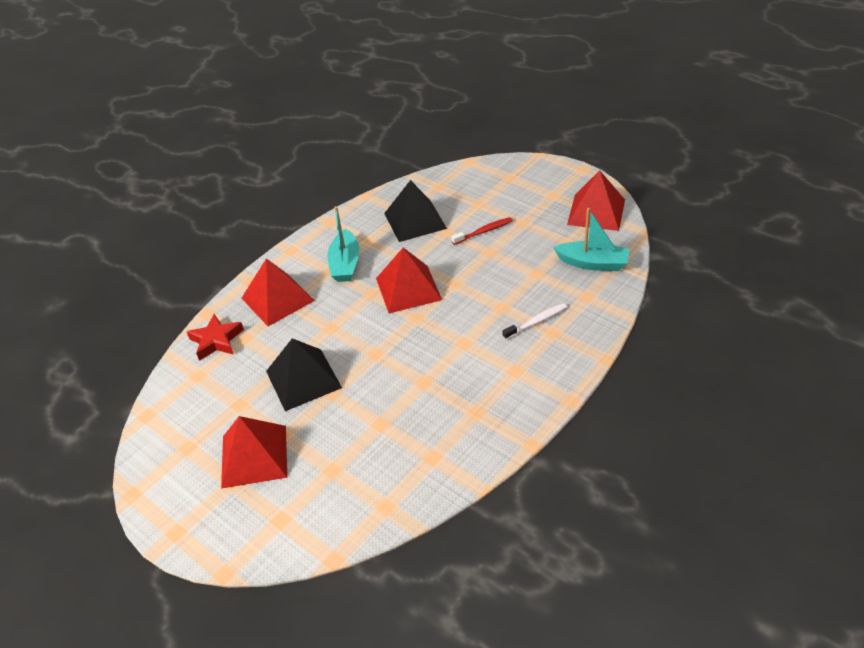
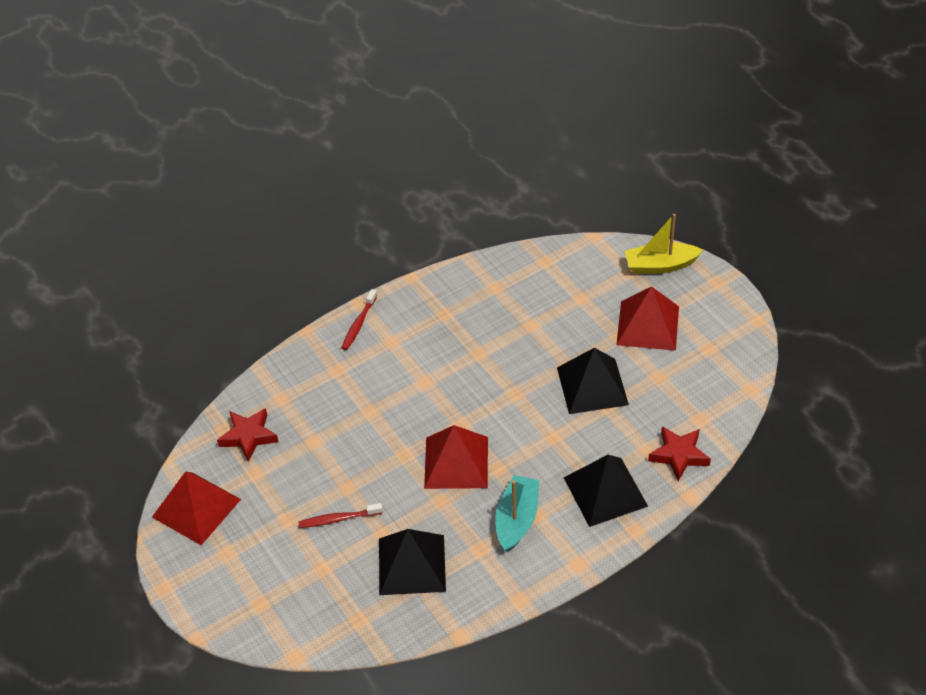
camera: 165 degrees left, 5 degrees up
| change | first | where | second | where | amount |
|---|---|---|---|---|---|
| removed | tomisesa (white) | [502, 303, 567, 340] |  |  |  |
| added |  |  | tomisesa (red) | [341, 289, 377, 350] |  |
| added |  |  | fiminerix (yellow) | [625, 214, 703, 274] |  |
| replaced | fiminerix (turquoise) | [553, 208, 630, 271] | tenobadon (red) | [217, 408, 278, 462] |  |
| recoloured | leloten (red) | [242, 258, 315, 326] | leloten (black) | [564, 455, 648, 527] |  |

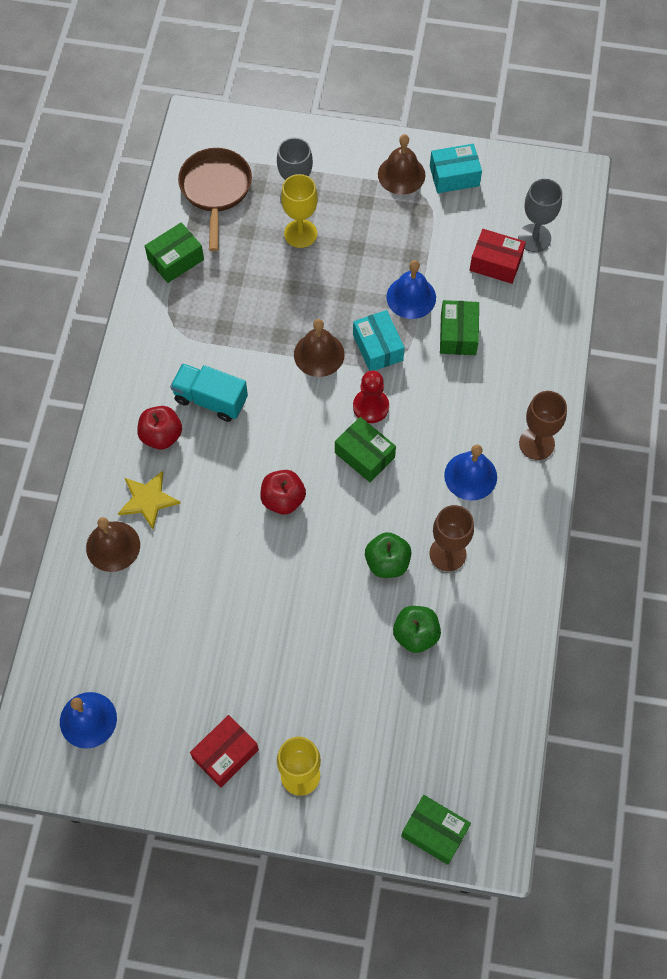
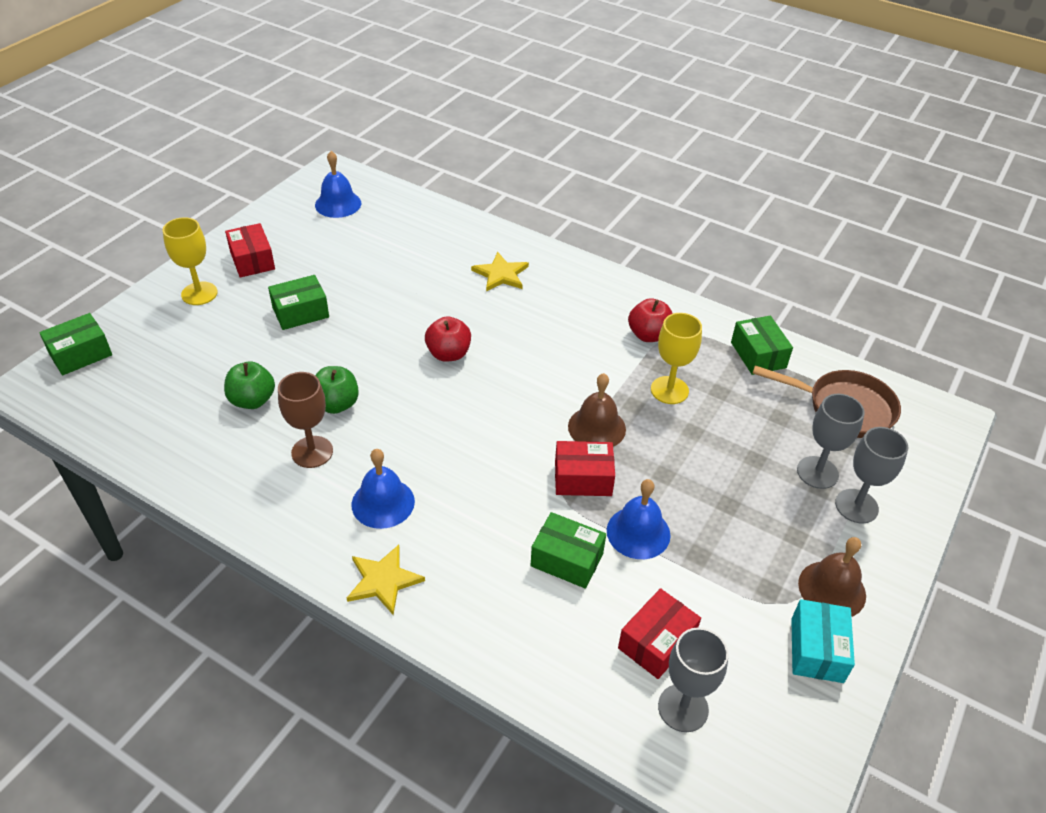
camera: 110 degrees right, 20 degrees down
| change | first | where | second | where | amount |
|---|---|---|---|---|---|
| removed | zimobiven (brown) | [86, 517, 140, 572] |  |  |  |
| removed | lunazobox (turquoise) | [170, 363, 248, 422] |  |  |  |
| removed | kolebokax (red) | [353, 370, 389, 423] |  |  |  |
| added |  |  | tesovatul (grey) | [835, 427, 908, 524] |  |
| moved | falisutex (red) | [137, 406, 182, 449] |  | [628, 298, 673, 342] |  |
| moved | tesovatul (yellow) | [281, 174, 318, 248] |  | [651, 313, 702, 404] |  |
| moved | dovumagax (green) | [335, 417, 396, 482] |  | [268, 275, 329, 330] |  |
| replaced | tesovatul (brown) | [519, 391, 567, 460] | tenobadon (yellow) | [347, 545, 425, 615] |  |
| recoloured | dovumagax (turquoise) | [353, 310, 405, 371] | dovumagax (red) | [555, 441, 615, 496] |  |

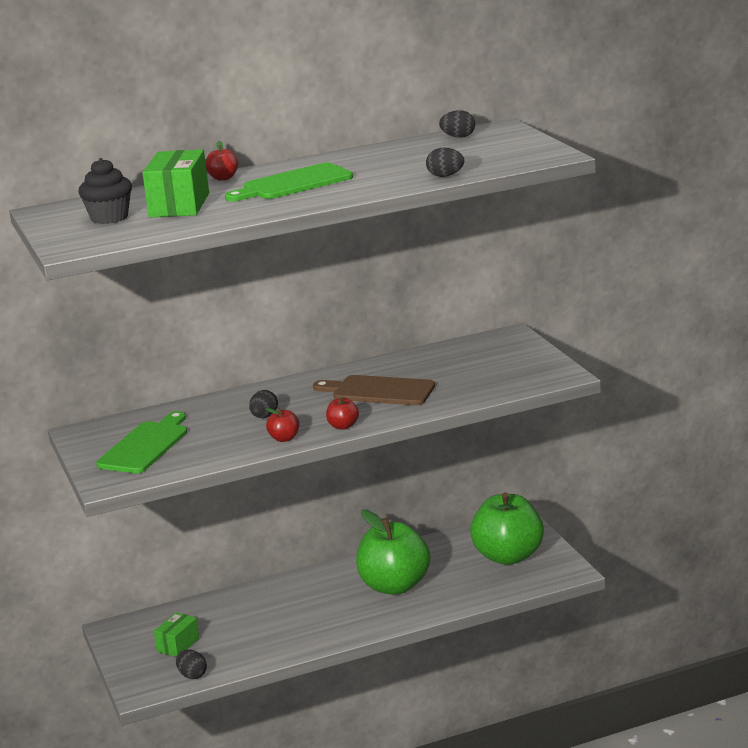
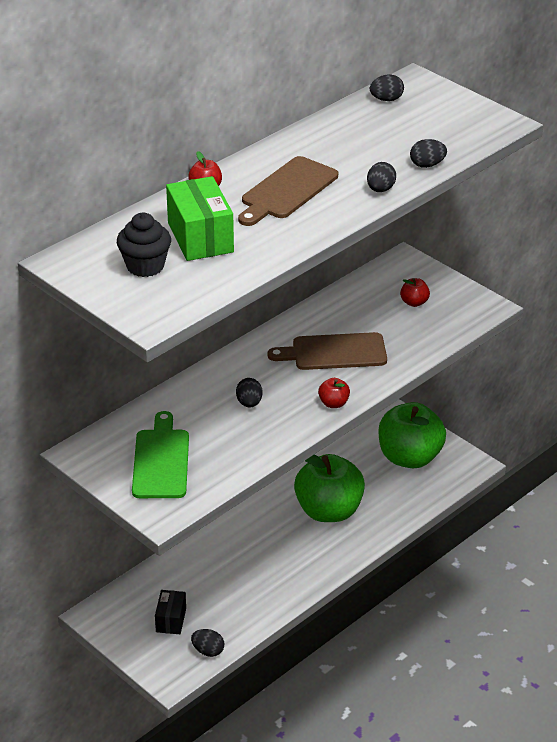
camera: 25 degrees left, 15 degrees up
| change | first | where | second | where | amount |
|---|---|---|---|---|---|
| added |  |  | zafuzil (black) | [367, 162, 396, 192] |  |
| moved | falisutex (red) | [266, 408, 299, 442] |  | [400, 278, 430, 307] |  |
| recoloured | dovumagax (green) | [154, 612, 199, 657] | dovumagax (black) | [155, 590, 186, 634] |  |
| recoloured | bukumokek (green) | [225, 162, 353, 201] | bukumokek (brown) | [238, 156, 338, 226] |  |

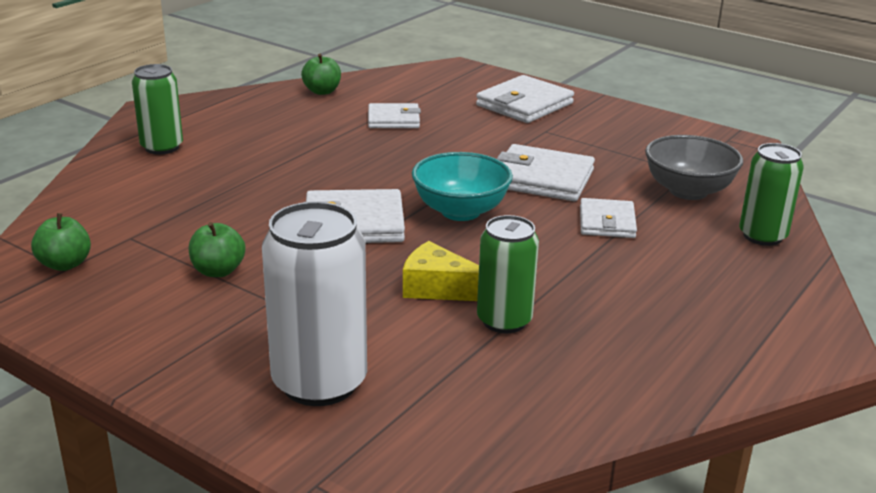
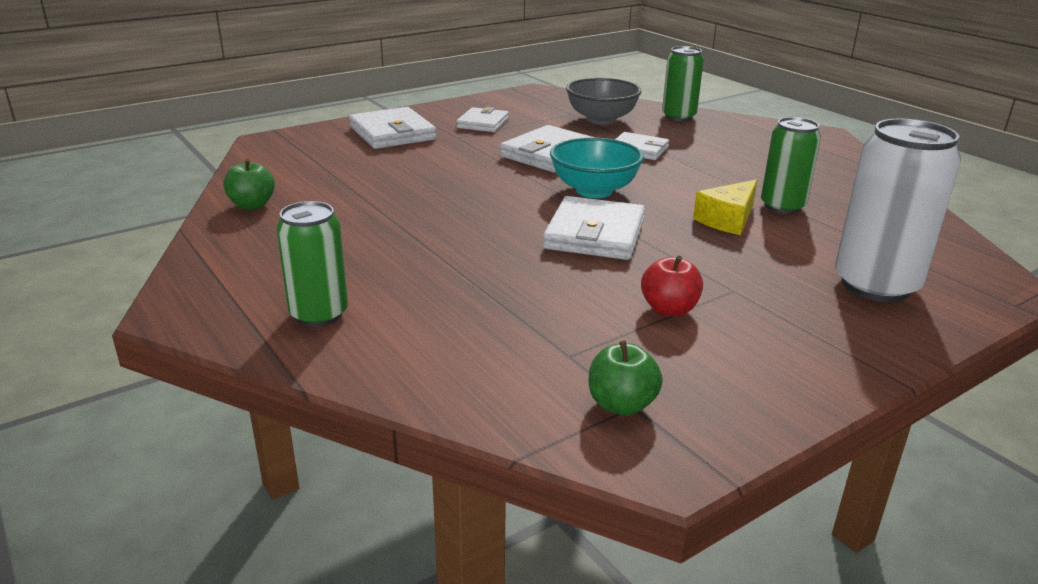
camera: 70 degrees left, 0 degrees up
| change | first | where | second | where | amount |
|---|---|---|---|---|---|
| moved | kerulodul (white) | [368, 103, 421, 128] |  | [456, 107, 509, 132] |  |
| recoloured | falisutex (green) | [189, 222, 245, 277] | falisutex (red) | [641, 256, 703, 316] |  |

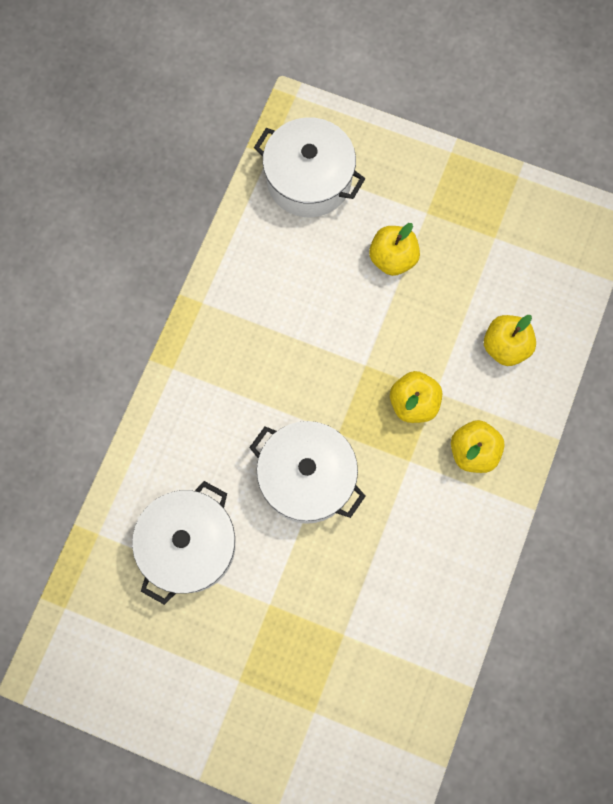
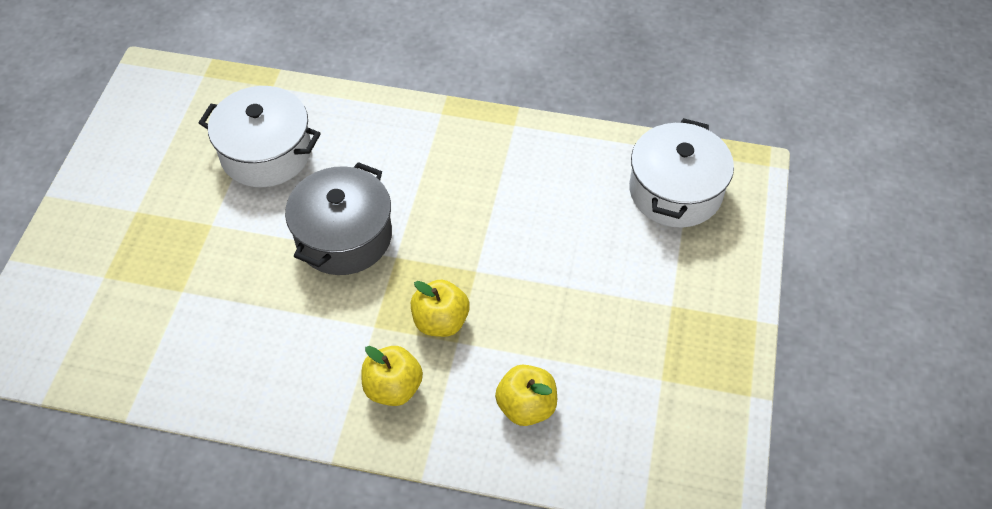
camera: 80 degrees right, 20 degrees down
| change | first | where | second | where | amount |
|---|---|---|---|---|---|
| removed | falisutex (yellow) | [369, 223, 420, 276] |  |  |  |
| recoloured | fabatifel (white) | [249, 421, 366, 524] | fabatifel (grey) | [285, 162, 392, 275] |  |

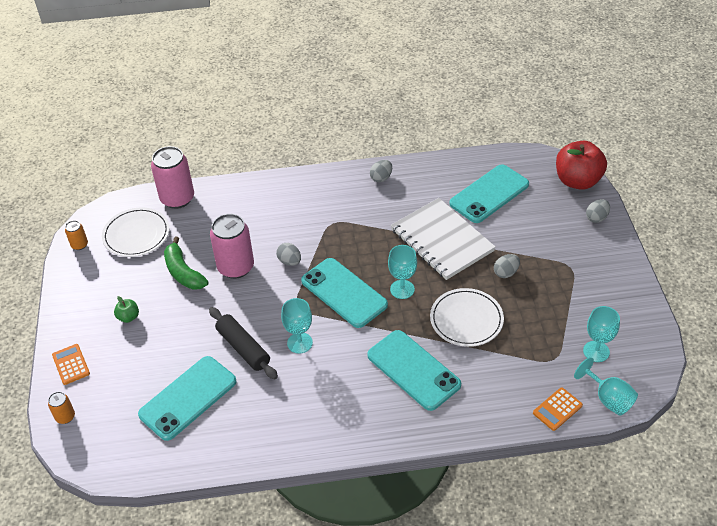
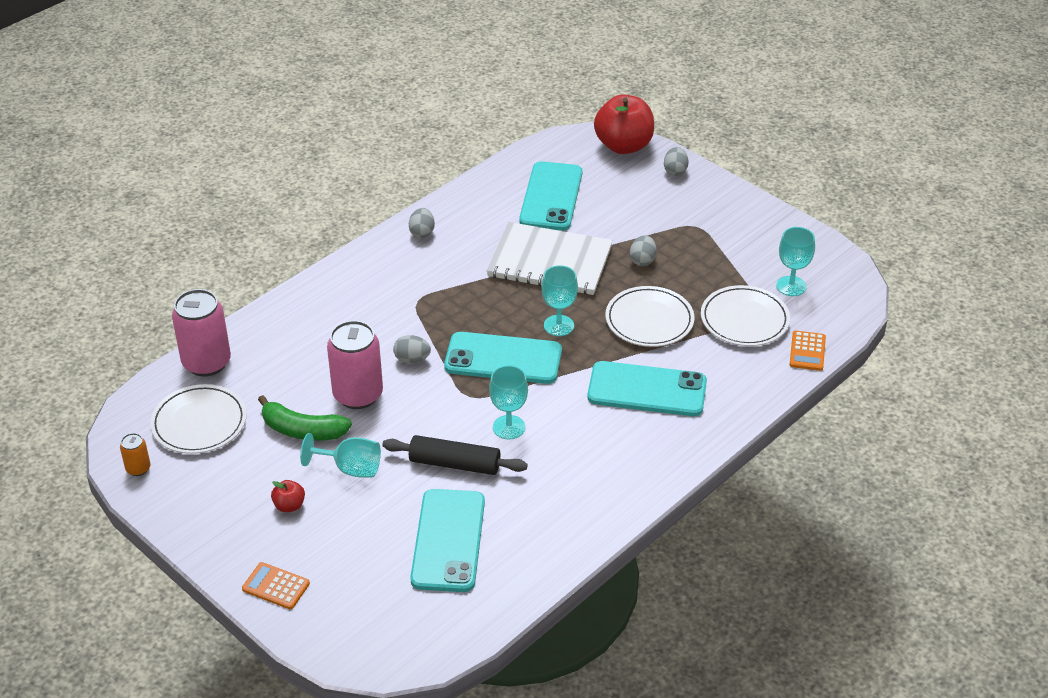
camera: 40 degrees left, 5 degrees down
| change | first | where | second | where | amount |
|---|---|---|---|---|---|
| removed | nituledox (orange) | [48, 392, 75, 424] |  |  |  |
| added |  |  | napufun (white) | [701, 285, 790, 346] |  |
| moved | tesovatul (turquoise) | [574, 357, 638, 416] |  | [300, 433, 381, 478] |  |
| recoloured | falisutex (green) | [114, 296, 139, 323] | falisutex (red) | [271, 480, 305, 512] |  |

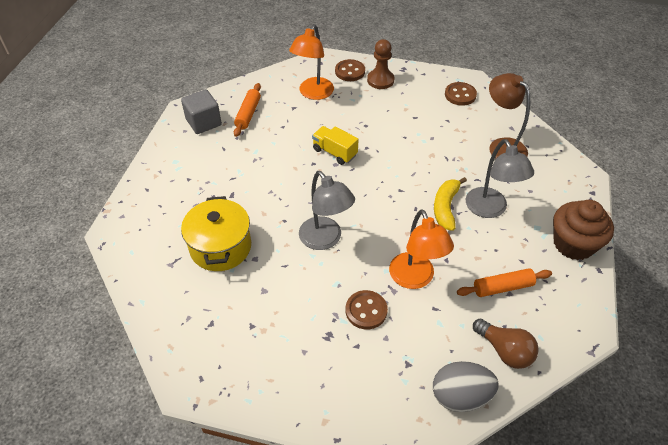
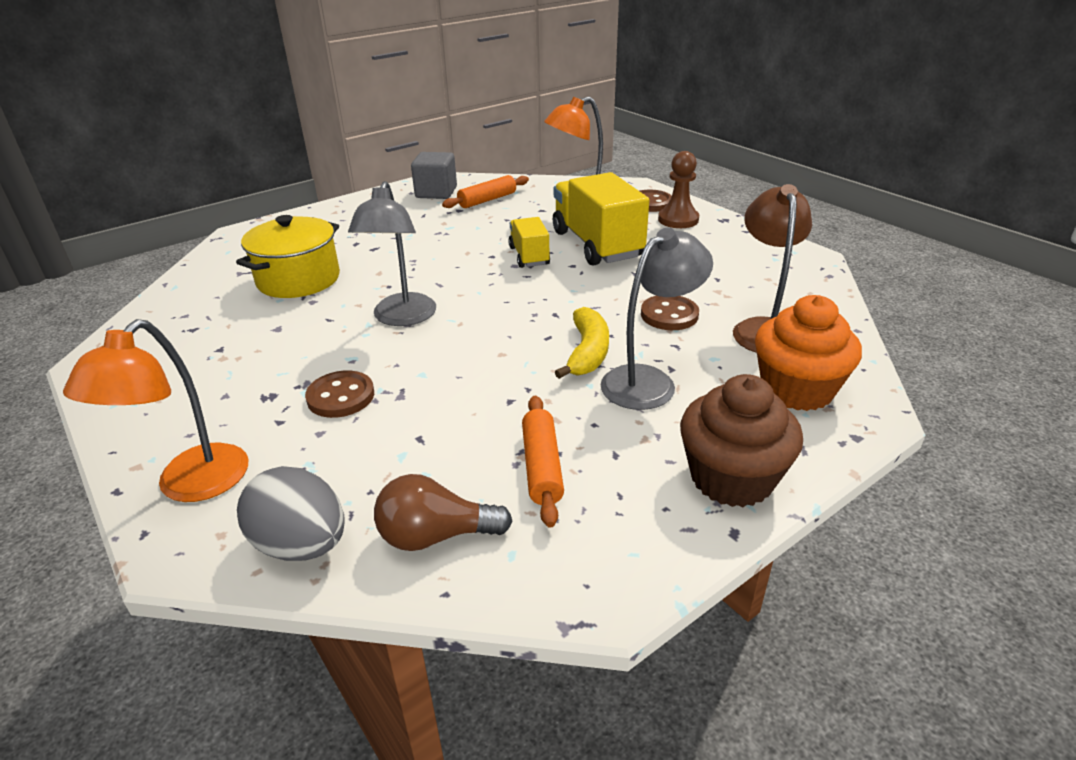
camera: 40 degrees right, 15 degrees down
| change | first | where | second | where | amount |
|---|---|---|---|---|---|
| added |  |  | lunazobox (yellow) | [553, 172, 649, 266] |  |
| added |  |  | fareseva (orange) | [755, 295, 862, 411] |  |
| moved | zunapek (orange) | [389, 209, 454, 289] |  | [63, 319, 249, 502] |  |
| moved | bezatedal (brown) | [445, 82, 477, 106] |  | [641, 296, 699, 330] |  |
| turned | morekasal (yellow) | [434, 177, 467, 231] |  | [555, 307, 609, 379] | 135 degrees clockwise |
| turned | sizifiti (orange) | [457, 268, 552, 297] |  | [522, 396, 564, 528] | 60 degrees clockwise |
| turned | zunapek (grey) | [466, 139, 534, 218] |  | [600, 228, 713, 410] | 150 degrees counterclockwise |
| turned | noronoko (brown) | [473, 319, 539, 369] |  | [374, 474, 513, 551] | 90 degrees clockwise |

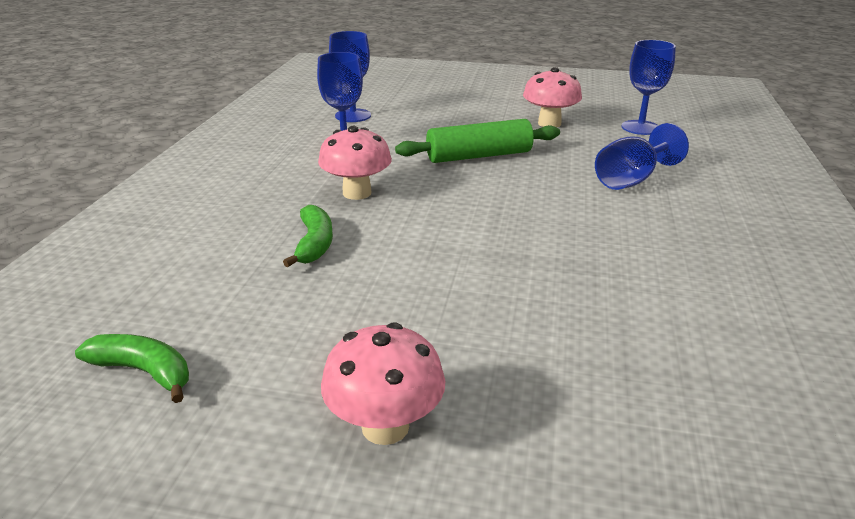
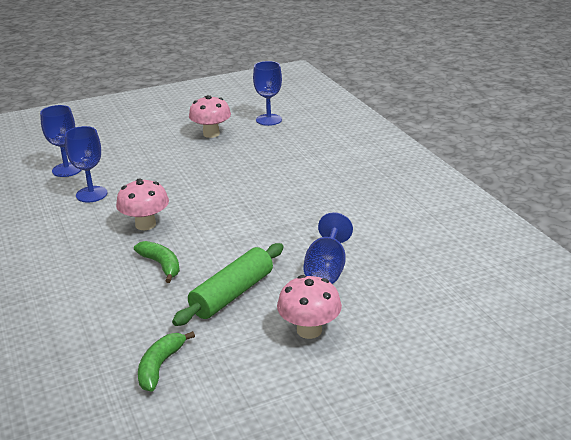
camera: 35 degrees left, 0 degrees up
| change | first | where | second | where | amount |
|---|---|---|---|---|---|
| moved | sizifiti (green) | [395, 119, 560, 163] |  | [172, 243, 284, 326] |  |
| moved | tesovatul (blue) | [595, 123, 689, 190] |  | [303, 212, 353, 284] |  |
| turned | morekasal (green) | [75, 334, 189, 403] |  | [138, 331, 195, 392] | 60 degrees counterclockwise |

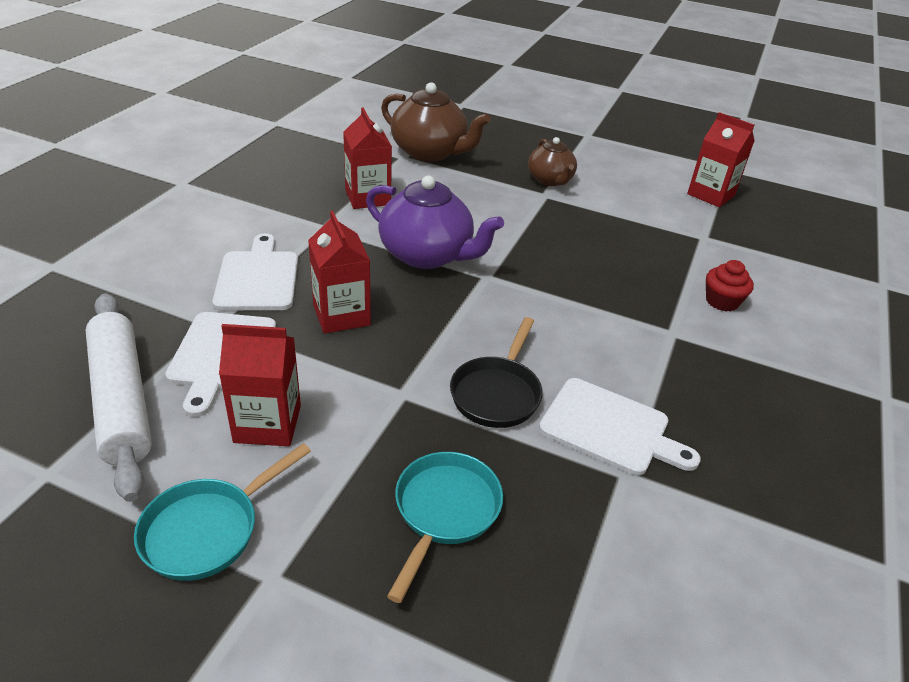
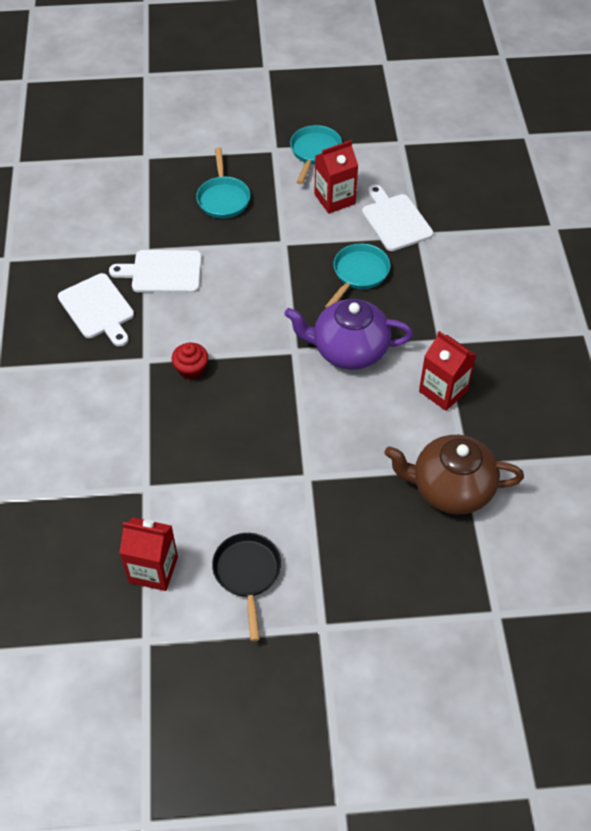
camera: 155 degrees right, 15 degrees up
| change | first | where | second | where | amount |
|---|---|---|---|---|---|
| removed | sizifiti (white) | [86, 293, 152, 502] |  |  |  |
| removed | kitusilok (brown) | [528, 137, 577, 186] |  |  |  |
| moved | bukumokek (white) | [212, 233, 298, 310] |  | [58, 273, 134, 346] |  |
| moved | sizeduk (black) | [450, 317, 543, 428] |  | [212, 533, 281, 641] |  |
| moved | fareseva (red) | [706, 260, 754, 311] |  | [172, 343, 208, 380] |  |
| replaced | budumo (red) | [308, 211, 371, 334] | sizeduk (turquoise) | [325, 243, 391, 308] |  |

